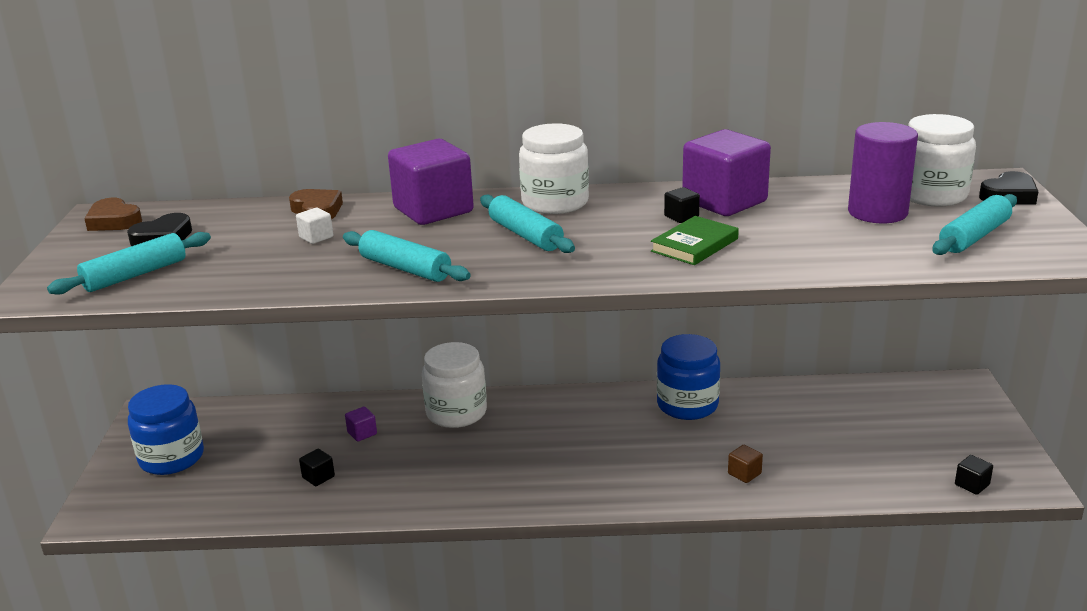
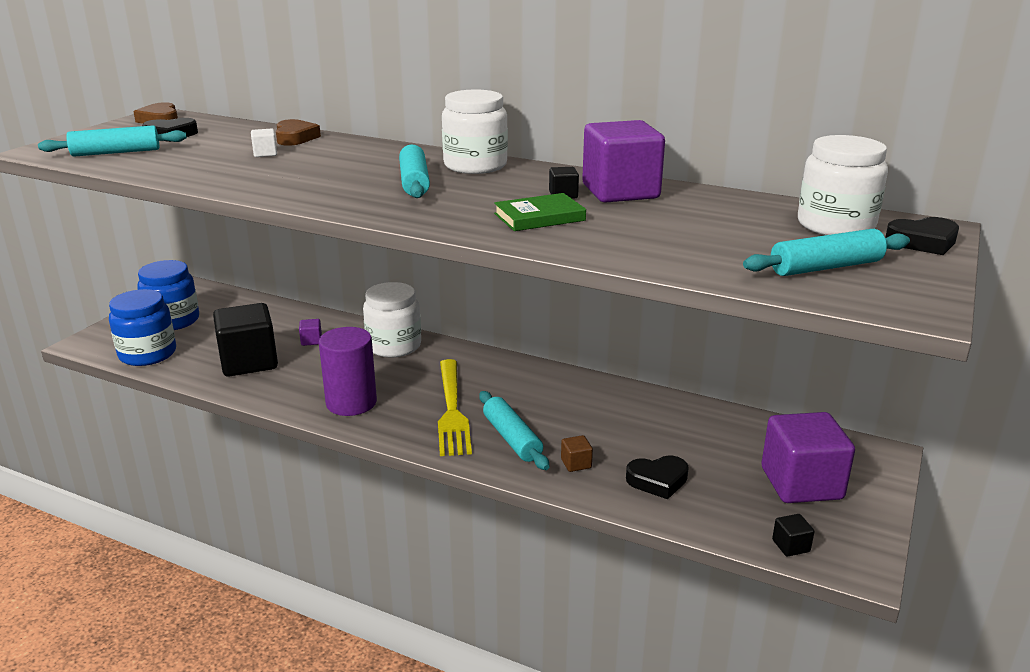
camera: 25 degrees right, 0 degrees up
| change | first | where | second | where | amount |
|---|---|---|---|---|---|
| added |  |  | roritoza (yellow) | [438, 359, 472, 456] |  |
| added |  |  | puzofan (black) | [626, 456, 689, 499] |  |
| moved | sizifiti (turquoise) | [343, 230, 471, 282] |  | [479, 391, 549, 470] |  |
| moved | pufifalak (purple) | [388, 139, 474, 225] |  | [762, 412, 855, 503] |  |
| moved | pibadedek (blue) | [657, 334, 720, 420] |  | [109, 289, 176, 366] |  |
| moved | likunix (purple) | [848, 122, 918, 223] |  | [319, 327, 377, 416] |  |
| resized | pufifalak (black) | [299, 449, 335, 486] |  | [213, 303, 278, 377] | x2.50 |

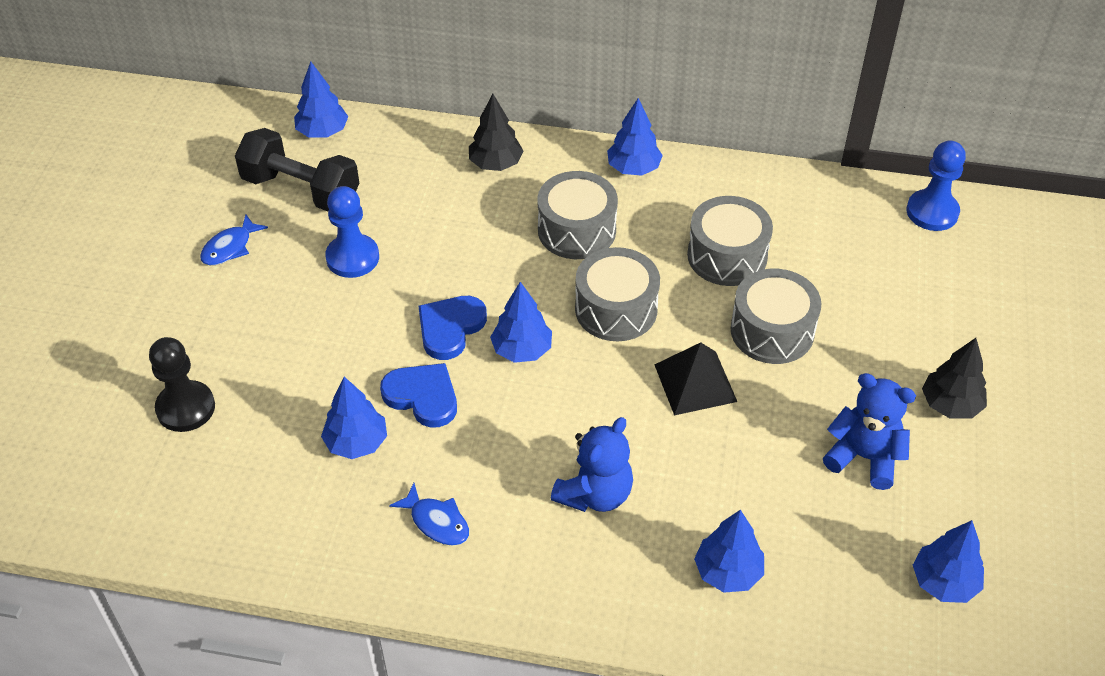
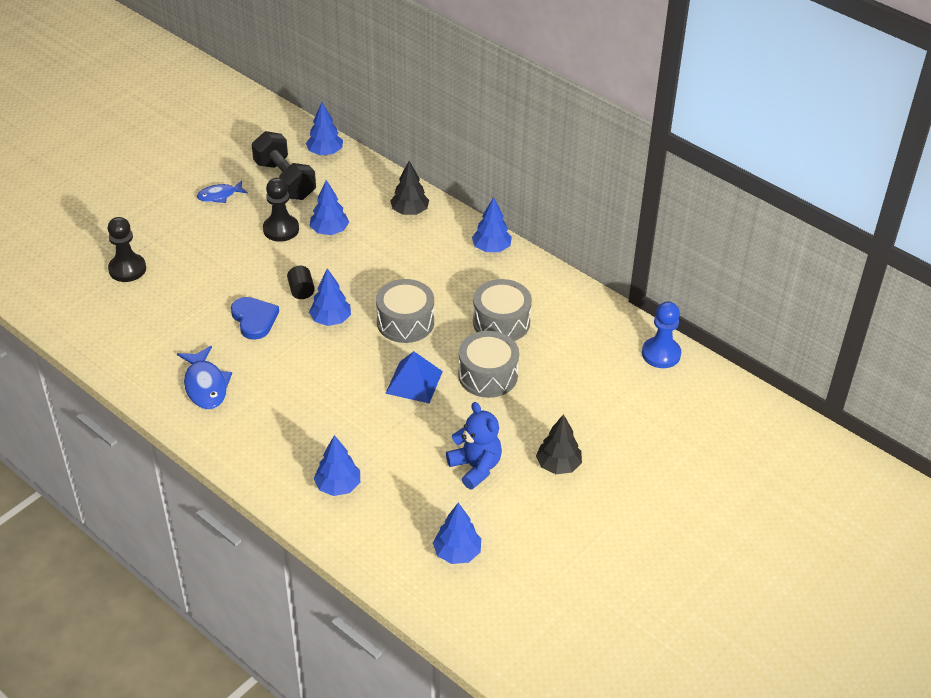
camera: 30 degrees right, 5 degrees down
| change | first | where | second | where | amount |
|---|---|---|---|---|---|
| removed | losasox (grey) | [537, 171, 618, 259] |  |  |  |
| removed | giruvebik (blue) | [551, 417, 633, 512] |  |  |  |
| moved | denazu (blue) | [321, 377, 387, 459] |  | [310, 180, 349, 235] |  |
| replaced | puzofan (blue) | [418, 296, 487, 360] | likunix (black) | [287, 266, 315, 299] |  |
| recoloured | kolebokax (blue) | [325, 186, 379, 278] | kolebokax (black) | [263, 178, 299, 242] |  |
| recoloured | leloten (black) | [654, 343, 737, 415] | leloten (blue) | [385, 351, 443, 403] |  |
| resized | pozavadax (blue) | [389, 483, 469, 546] |  | [177, 346, 232, 409] | x1.52 |

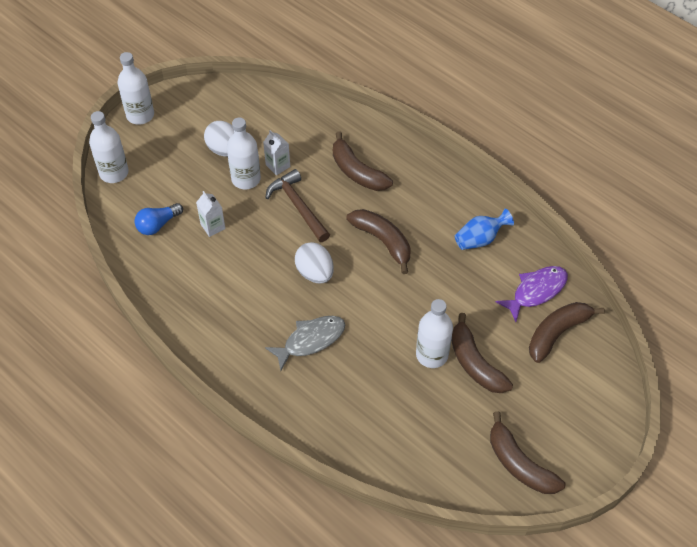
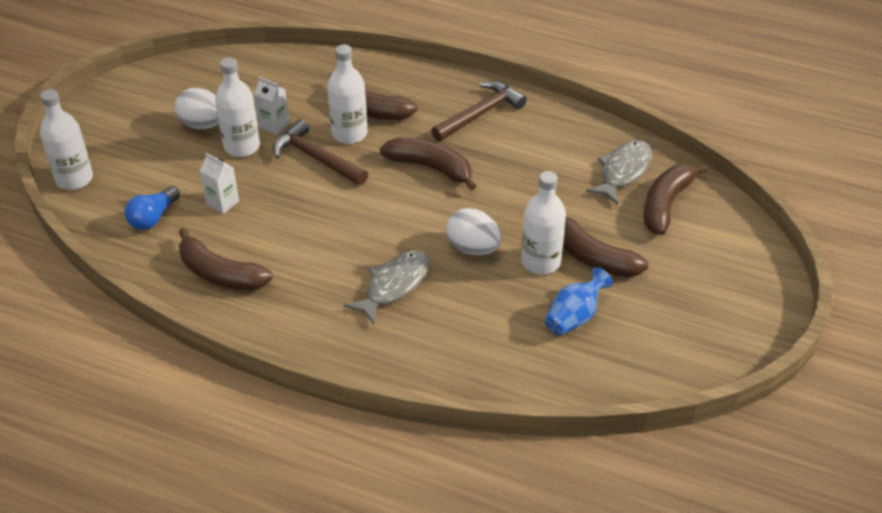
camera: 20 degrees left, 10 degrees down
| change | first | where | second | where | amount |
|---|---|---|---|---|---|
| added |  |  | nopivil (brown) | [431, 81, 527, 141] |  |
| moved | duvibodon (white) | [118, 52, 154, 125] |  | [327, 45, 367, 144] |  |
| moved | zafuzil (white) | [295, 242, 334, 283] |  | [446, 208, 502, 255] |  |
| moved | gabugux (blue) | [455, 208, 514, 250] |  | [545, 267, 613, 335] |  |
| moved | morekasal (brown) | [490, 411, 566, 494] |  | [179, 228, 273, 291] |  |
| recoloured | pozavadax (purple) | [496, 266, 568, 322] | pozavadax (grey) | [586, 140, 652, 205] |  |

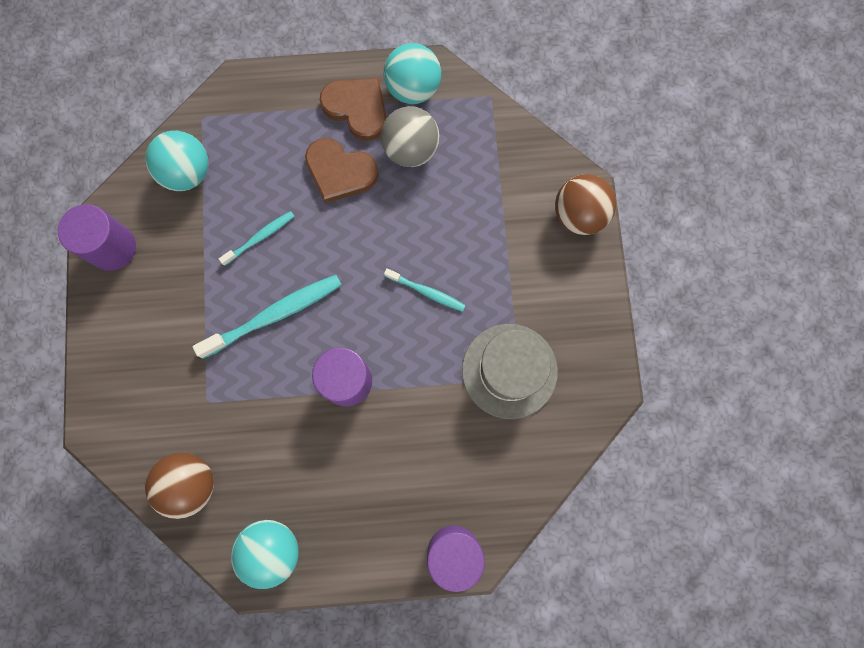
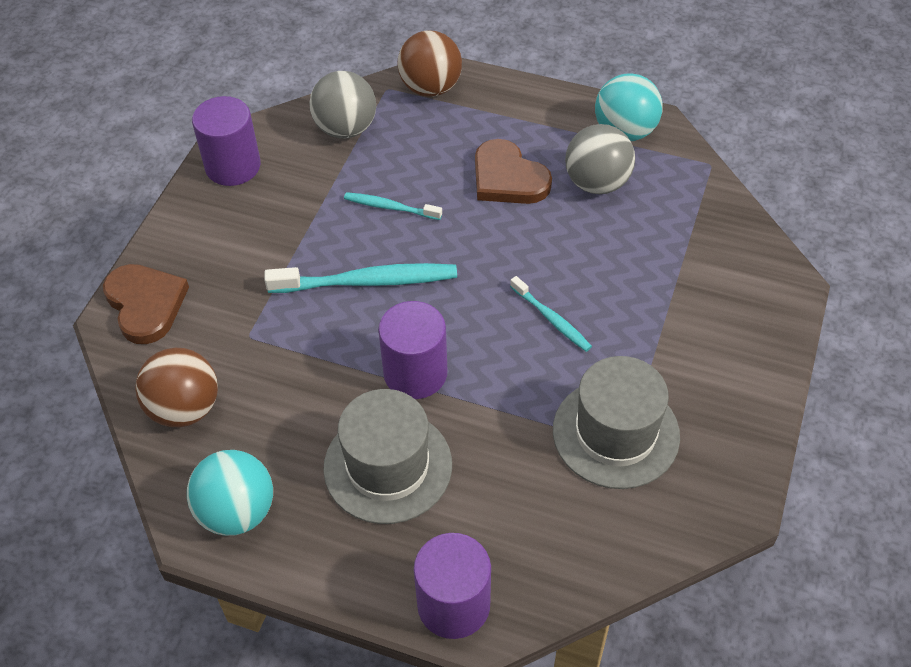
camera: 25 degrees right, 25 degrees down
| change | first | where | second | where | amount |
|---|---|---|---|---|---|
| added |  |  | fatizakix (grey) | [323, 389, 452, 524] |  |
| moved | puzofan (brown) | [320, 78, 387, 141] |  | [103, 264, 189, 344] |  |
| moved | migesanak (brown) | [555, 174, 616, 235] |  | [397, 30, 462, 97] |  |
| recoloured | migesanak (turquoise) | [145, 131, 208, 191] | migesanak (grey) | [309, 71, 376, 139] |  |
| turned | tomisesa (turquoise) | [219, 211, 295, 266] |  | [344, 192, 442, 220] | 150 degrees counterclockwise |

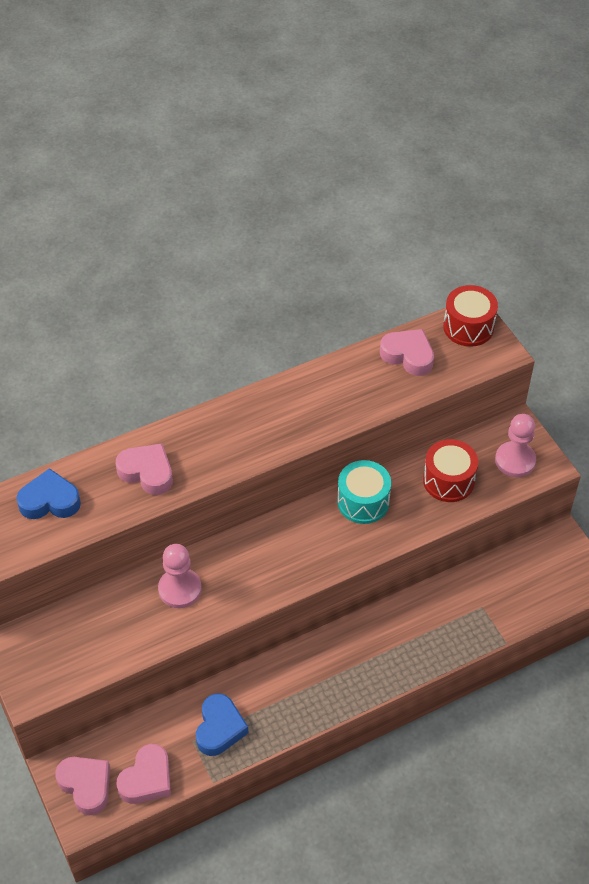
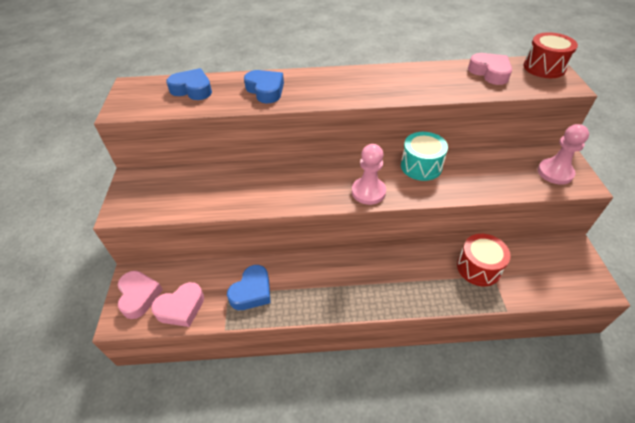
camera: 25 degrees right, 5 degrees down
| change | first | where | second | where | amount |
|---|---|---|---|---|---|
| moved | kolebokax (pink) | [158, 544, 202, 608] |  | [352, 144, 386, 205] |  |
| moved | losasox (red) | [423, 439, 478, 502] |  | [457, 234, 511, 286] |  |
| recoloured | puzofan (pink) | [116, 443, 173, 495] | puzofan (blue) | [244, 70, 284, 103] |  |

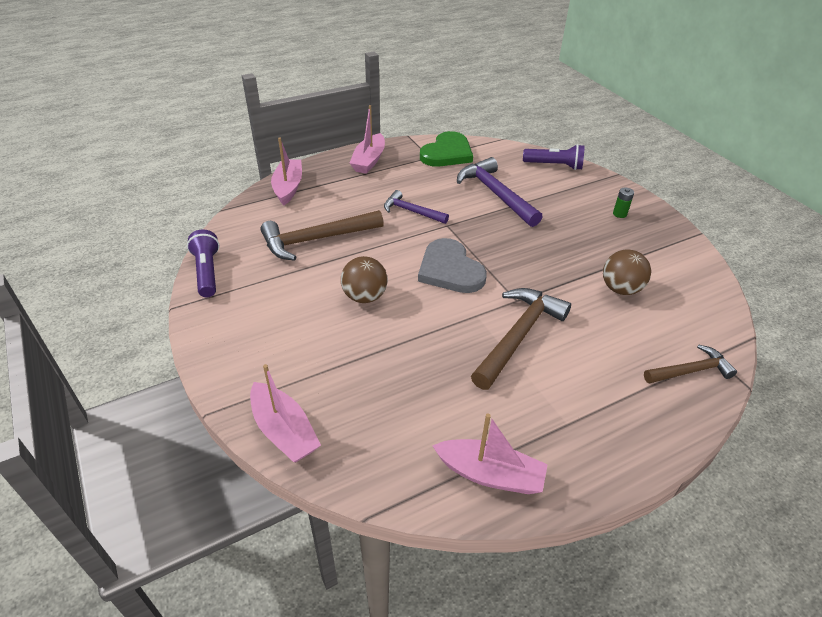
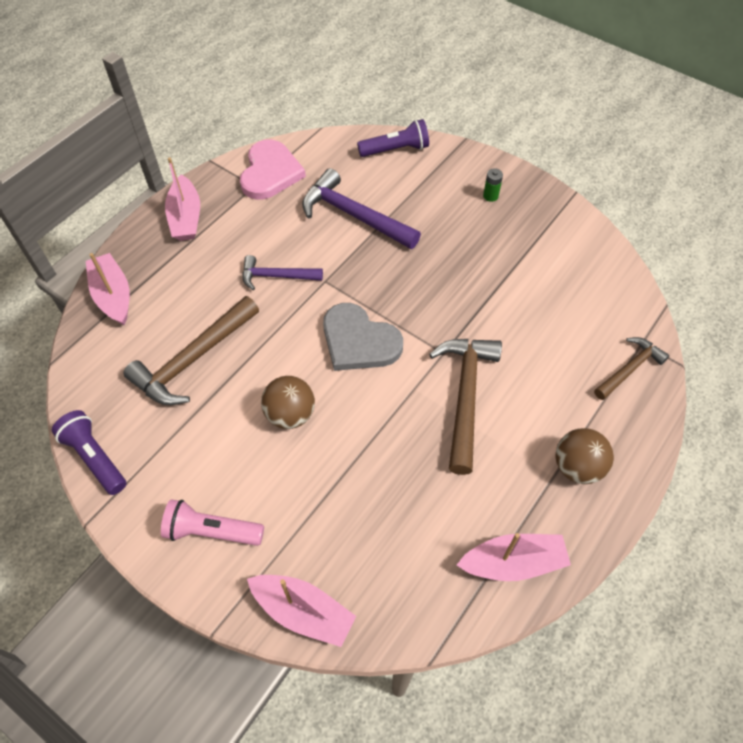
camera: 25 degrees left, 15 degrees up
| change | first | where | second | where | amount |
|---|---|---|---|---|---|
| added |  |  | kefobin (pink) | [161, 499, 264, 546] |  |
| moved | migesanak (brown) | [603, 249, 651, 295] |  | [556, 428, 614, 484] |  |
| recoloured | puzofan (green) | [420, 131, 473, 167] | puzofan (pink) | [240, 139, 306, 200] |  |

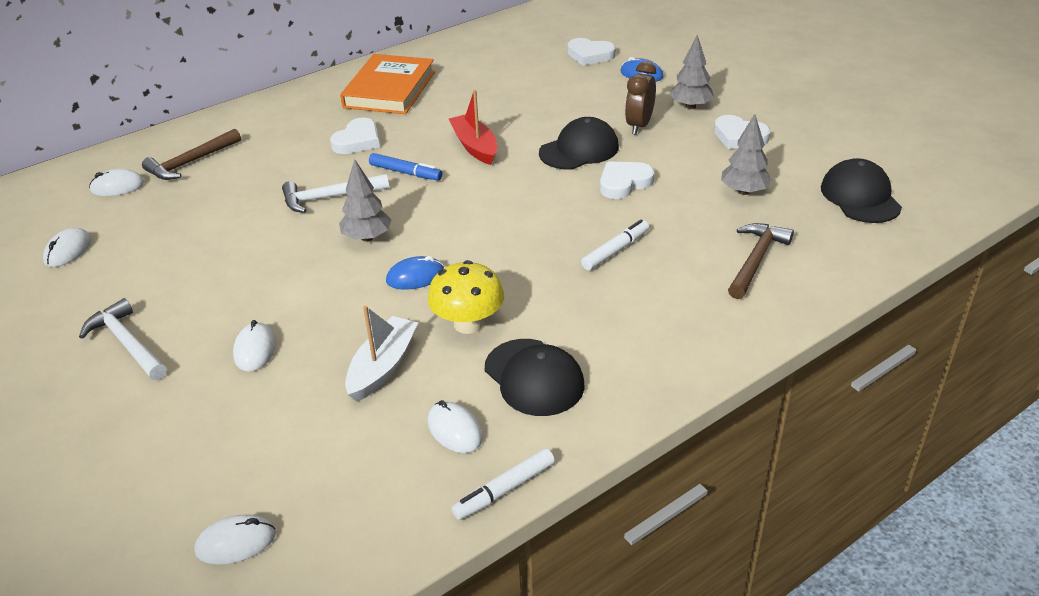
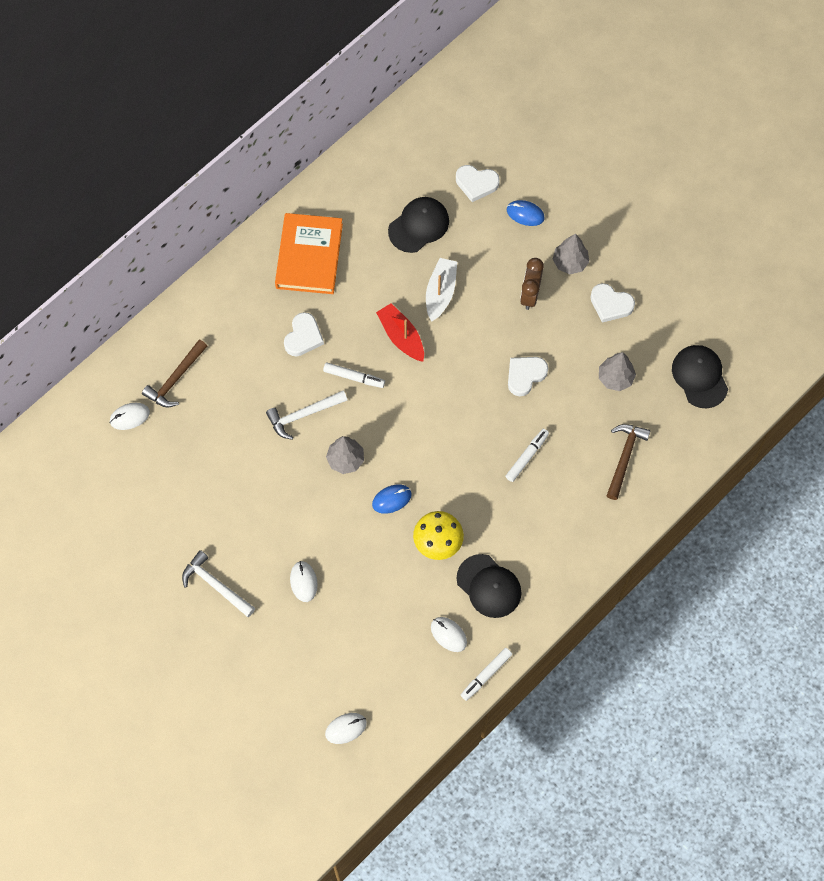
camera: 10 degrees left, 30 degrees up
| change | first | where | second | where | amount |
|---|---|---|---|---|---|
| removed | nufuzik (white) | [43, 228, 91, 267] |  |  |  |
| moved | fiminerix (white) | [345, 305, 418, 402] |  | [426, 258, 457, 322] |  |
| moved | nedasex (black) | [539, 117, 619, 170] |  | [388, 197, 449, 253] |  |
| recoloured | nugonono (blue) | [369, 153, 442, 181] | nugonono (white) | [323, 362, 385, 388] |  |

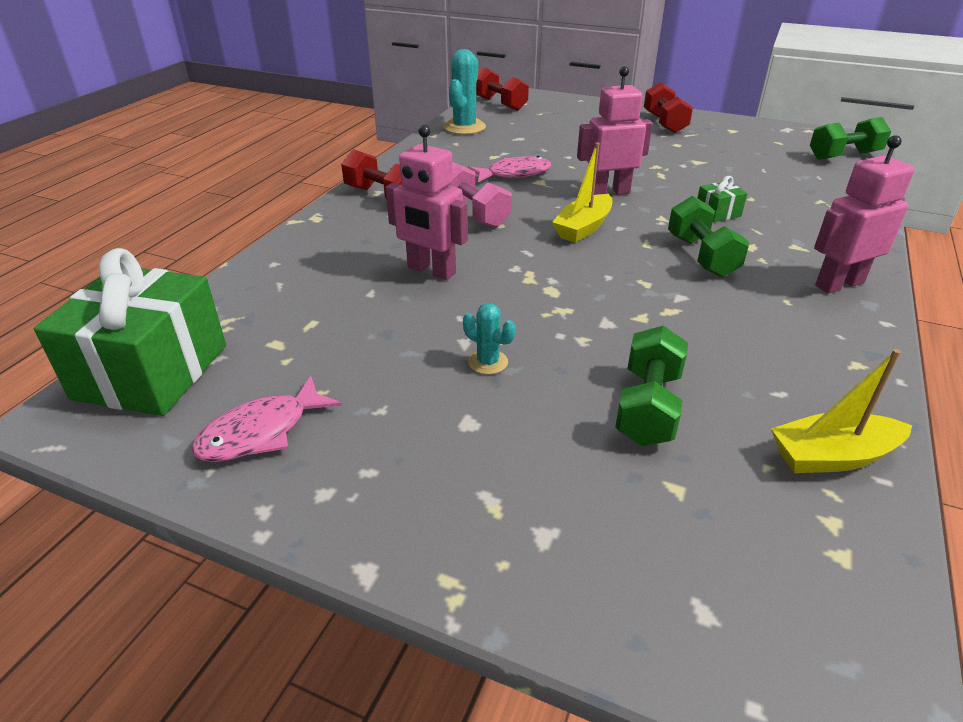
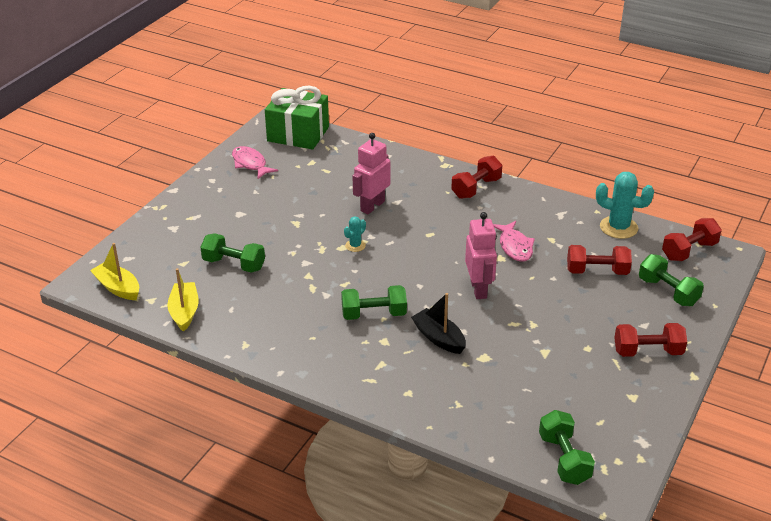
camera: 95 degrees right, 0 degrees up
| change | first | where | second | where | amount |
|---|---|---|---|---|---|
| removed | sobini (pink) | [449, 162, 512, 228] |  |  |  |
| removed | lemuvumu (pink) | [814, 135, 915, 294] |  |  |  |
| added |  |  | sobini (red) | [567, 245, 632, 275] |  |
| added |  |  | sobini (green) | [639, 254, 704, 306] |  |
| moved | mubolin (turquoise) | [463, 303, 515, 375] |  | [344, 216, 366, 252] |  |
| moved | fiminerix (yellow) | [552, 142, 613, 243] |  | [90, 243, 139, 300] |  |
| replaced | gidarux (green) | [697, 176, 747, 222] | fiminerix (black) | [411, 293, 466, 354] |  |

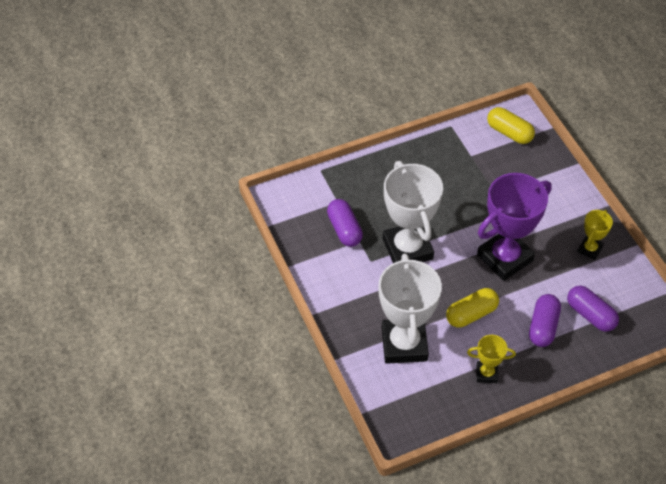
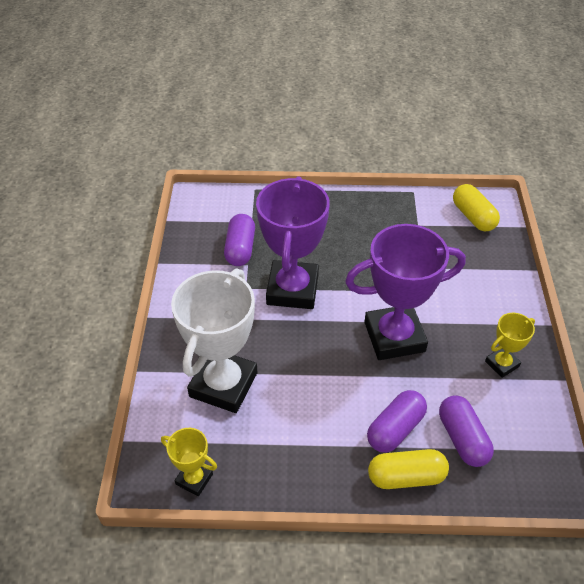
camera: 25 degrees right, 5 degrees down
| change | first | where | second | where | amount |
|---|---|---|---|---|---|
| moved | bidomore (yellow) | [446, 288, 499, 328] |  | [368, 449, 449, 489] |  |
| moved | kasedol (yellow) | [467, 335, 516, 383] |  | [161, 428, 217, 496] |  |
| recoloured | kasedol (white) | [383, 161, 443, 263] | kasedol (purple) | [256, 176, 330, 309] |  |

